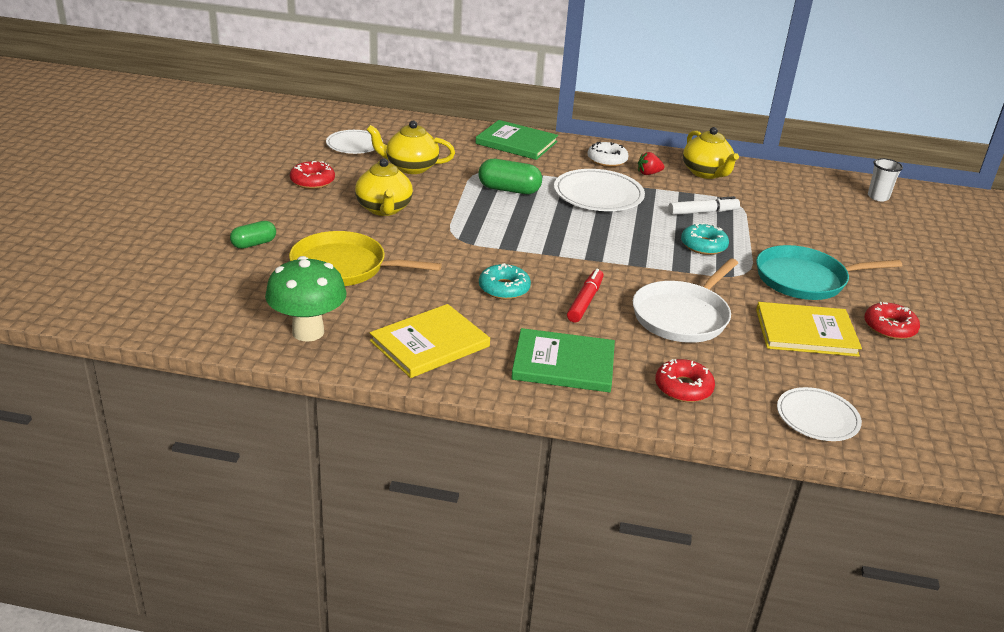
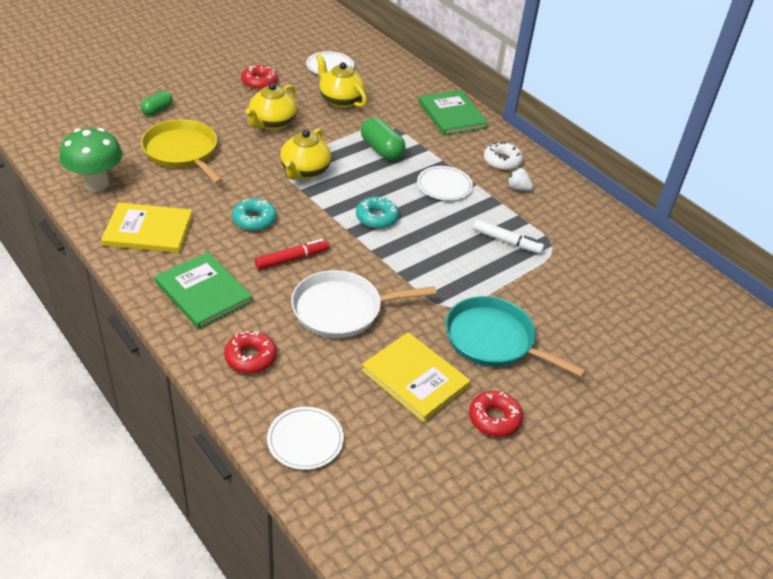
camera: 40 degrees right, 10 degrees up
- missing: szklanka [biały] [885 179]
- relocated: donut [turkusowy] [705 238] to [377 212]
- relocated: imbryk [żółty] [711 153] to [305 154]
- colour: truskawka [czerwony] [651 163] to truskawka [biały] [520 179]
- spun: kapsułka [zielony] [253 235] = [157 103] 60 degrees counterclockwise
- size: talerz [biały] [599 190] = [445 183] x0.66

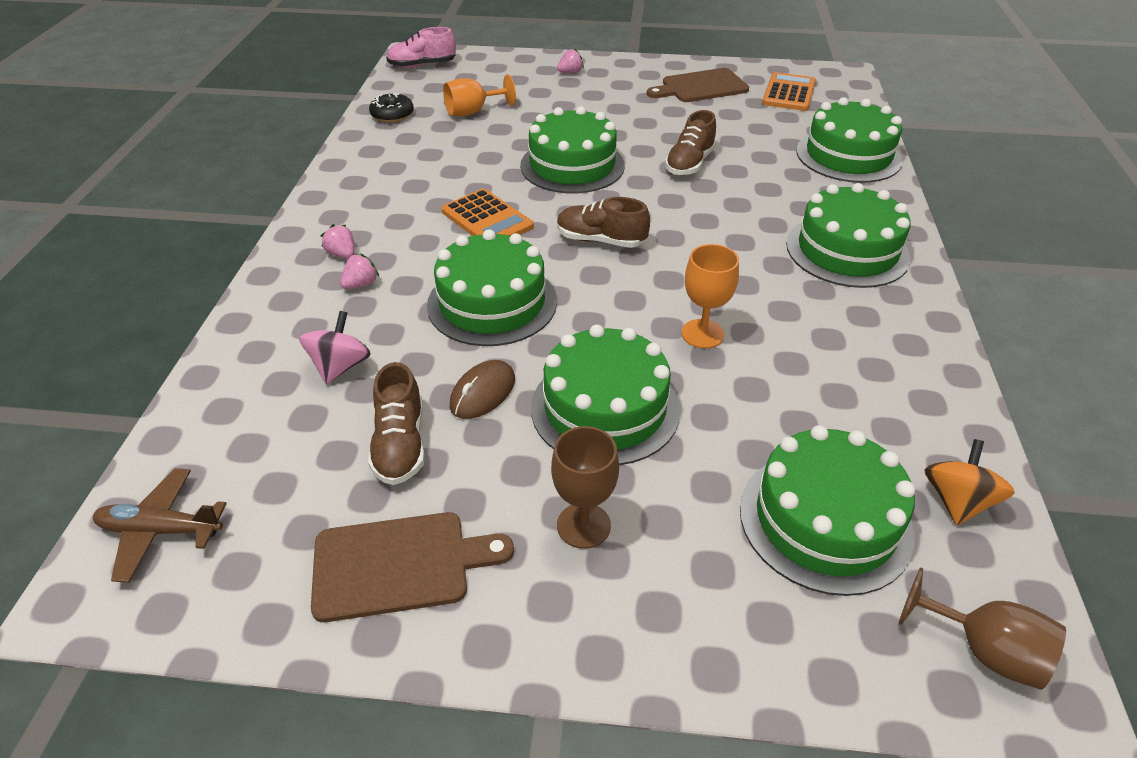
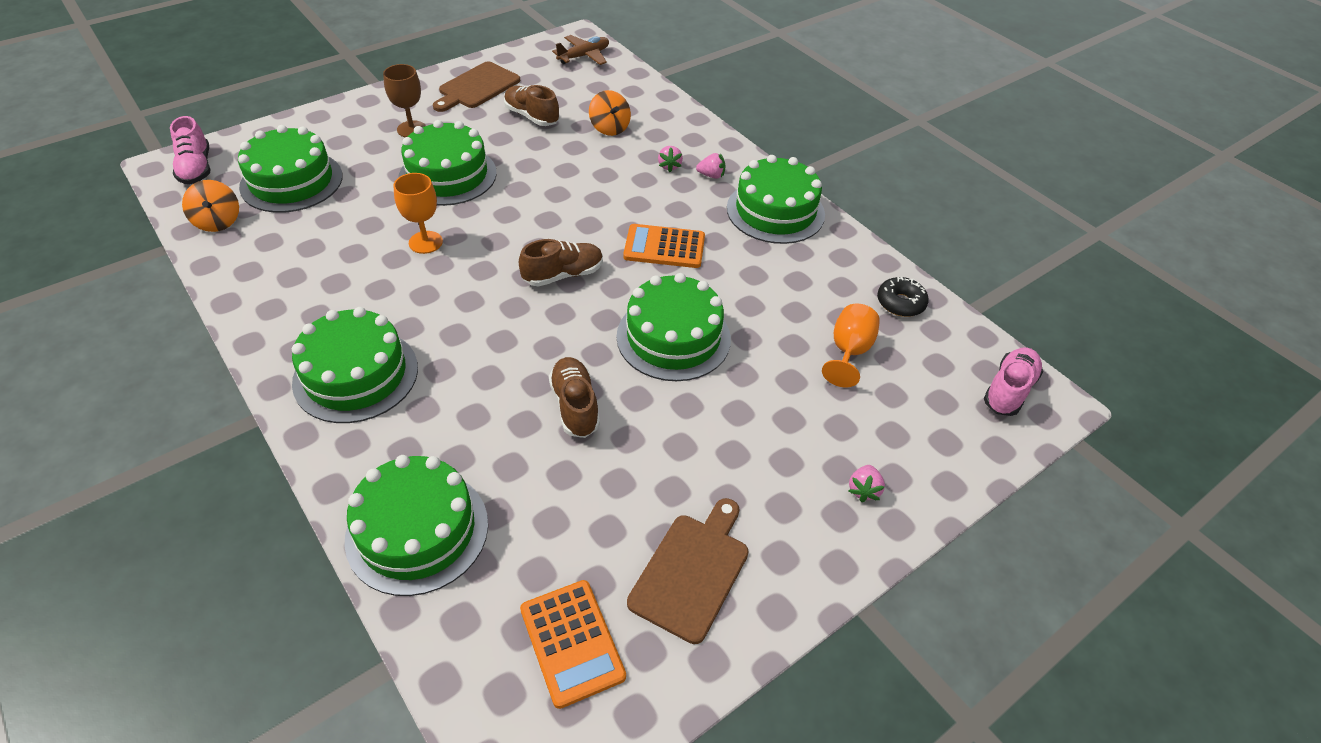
camera: 135 degrees right, 5 degrees up
- missing: myszka [brązowy] [482 389]
- relocated: tort [zielony] [492 287] to [776 199]
- exchanged: kielich [brązowy] [982 628] to but [różowy] [190 150]
- colour: bączek [różowy] [335 347] to bączek [pomarańczowy] [610 113]

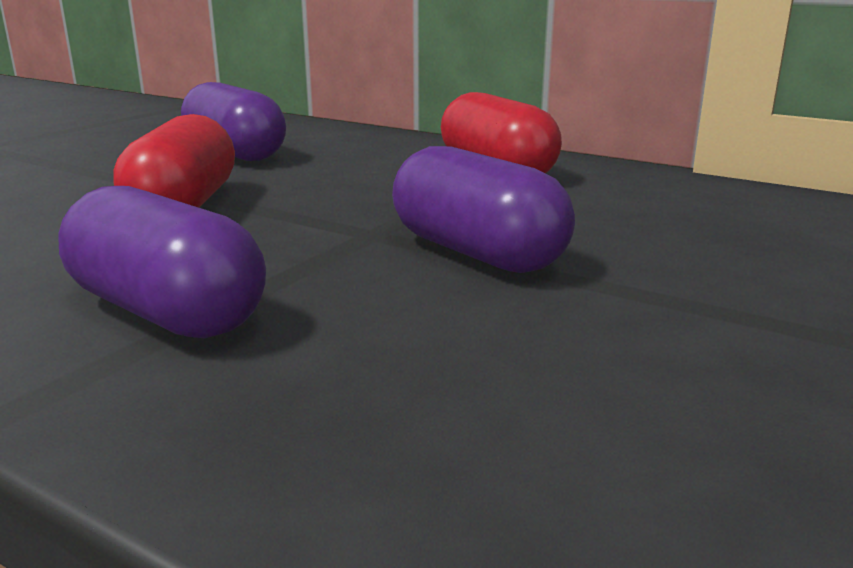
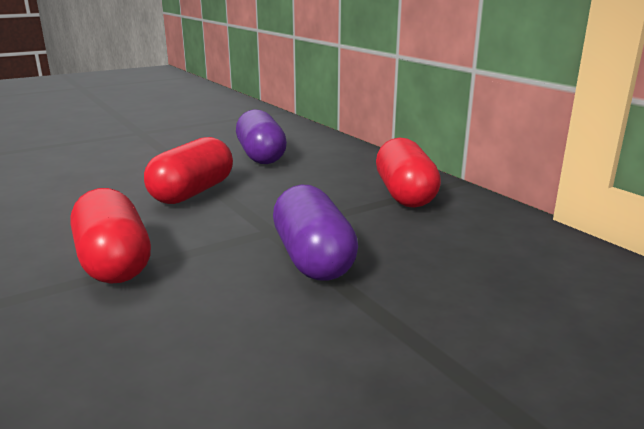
camera: 25 degrees right, 0 degrees up
- colour: kapsułka [fioletowy] [162 262] to kapsułka [czerwony] [111 235]

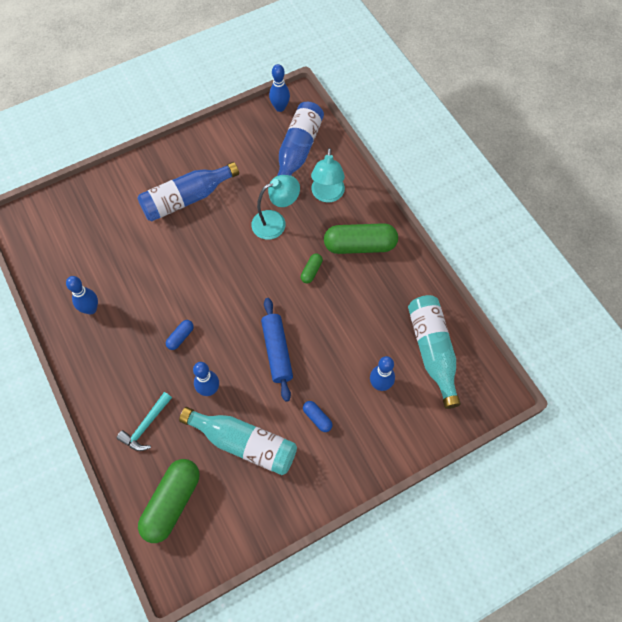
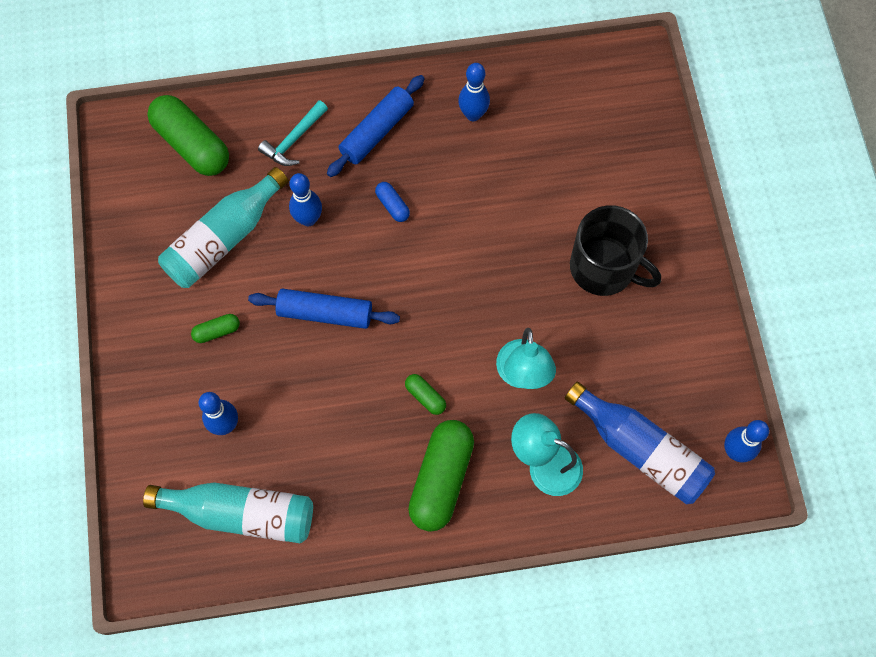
camera: 110 degrees right, 5 degrees up
- appeared: wałek do ciasta [niebieski] [376 126]
- exchanged: butelka [niebieski] [188 191] to kubek [czarny] [615 250]
- colour: kapsułka [niebieski] [317 416] to kapsułka [zielony] [215 328]
- spun: młotek [turkusowy] [144 421] = [293 133] 105 degrees counterclockwise

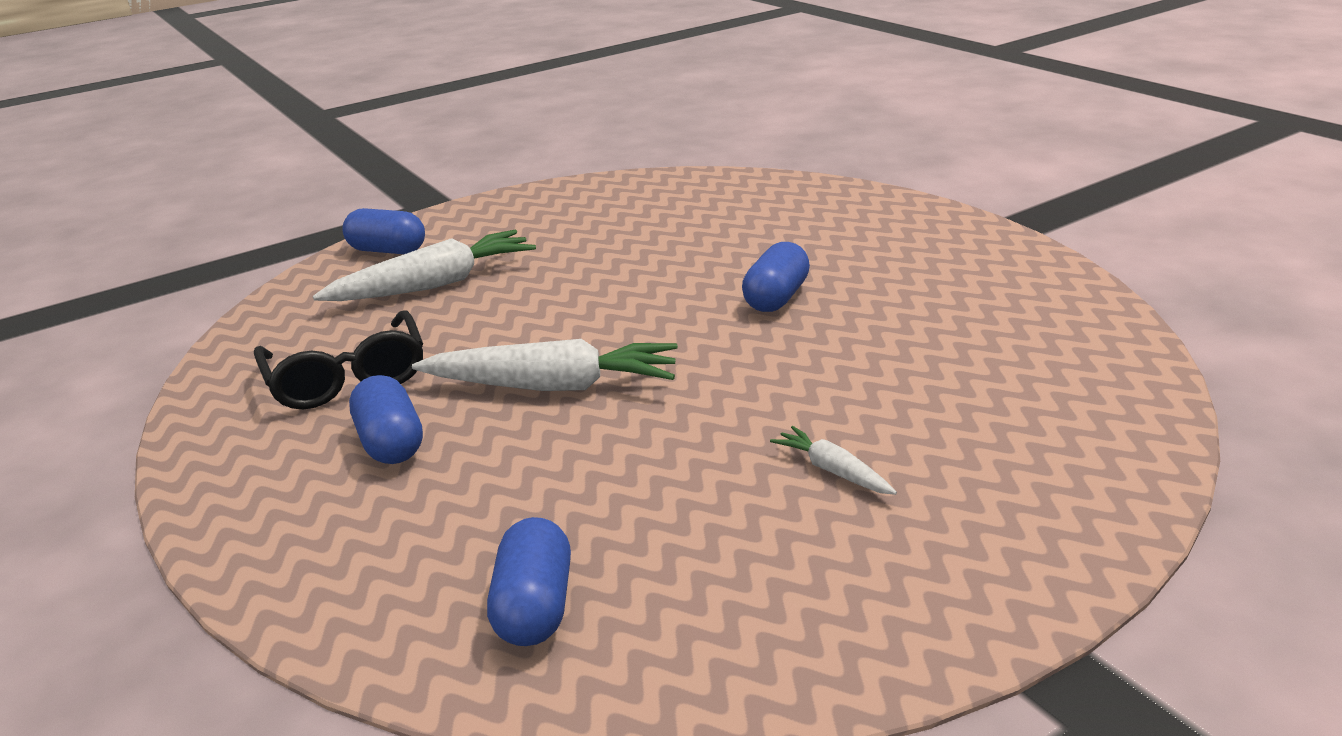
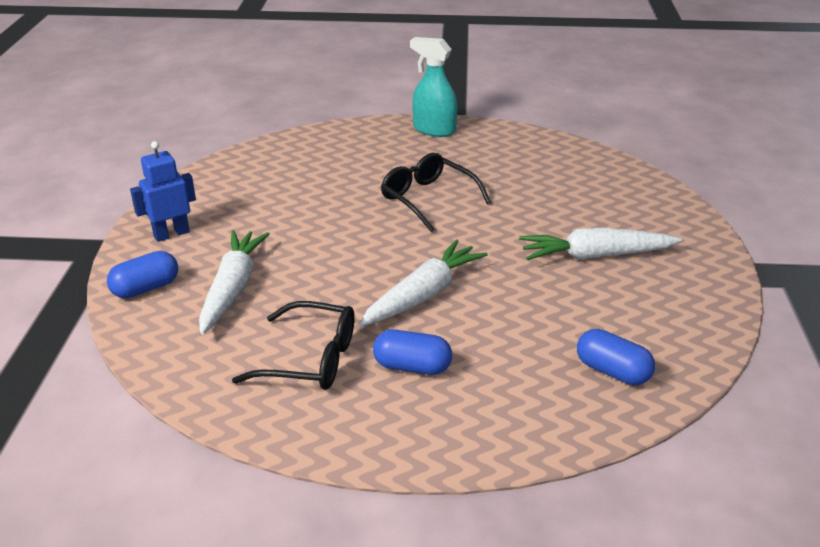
camera: 55 degrees left, 5 degrees up
- appeared: robot [niebieski] [163 191]
- appeared: spryskiwacz [turkusowy] [434 87]
- exchanged: kapsułka [niebieski] [776 277] to okulary [czarny] [436 192]
- size: marchewka [biały] [833 460] = [600 244] x2.10

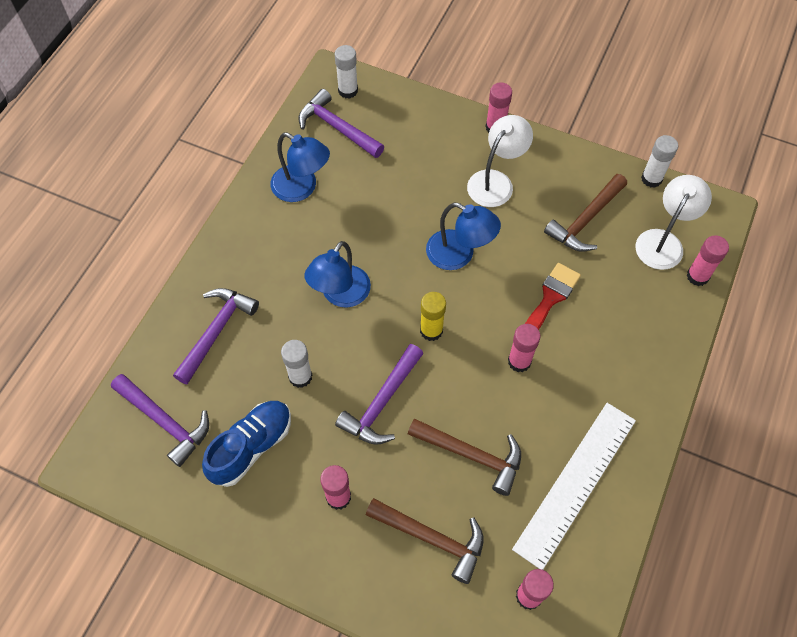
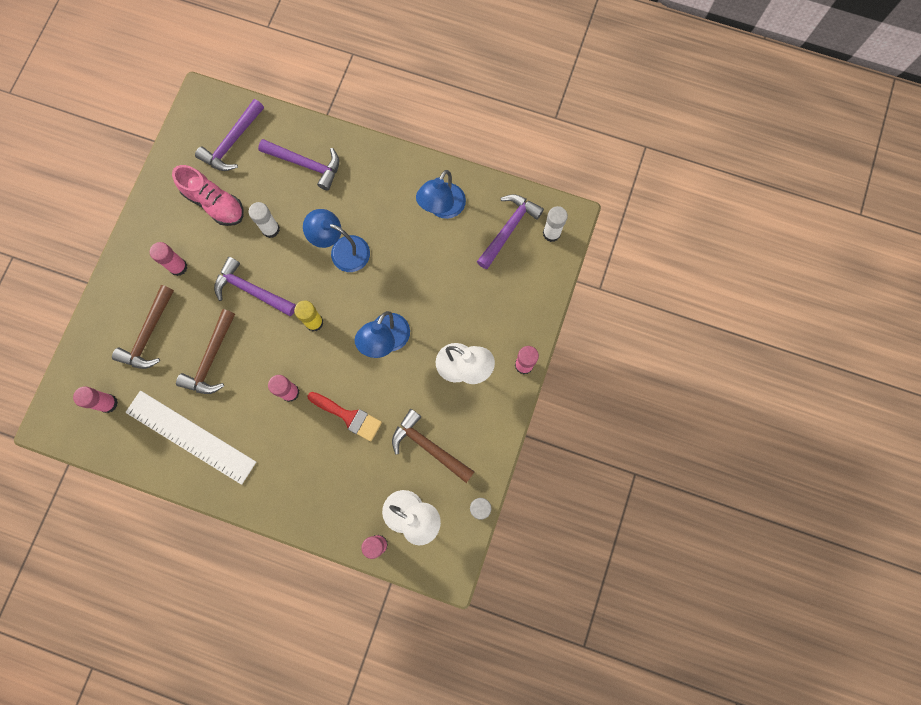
camera: 85 degrees right, 15 degrees up
- colour: but [niebieski] [246 444] to but [różowy] [208 195]

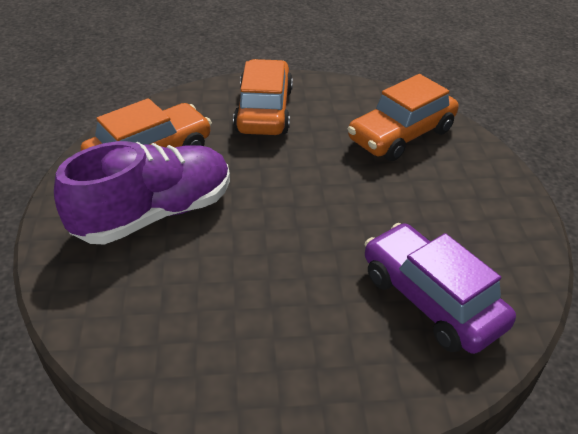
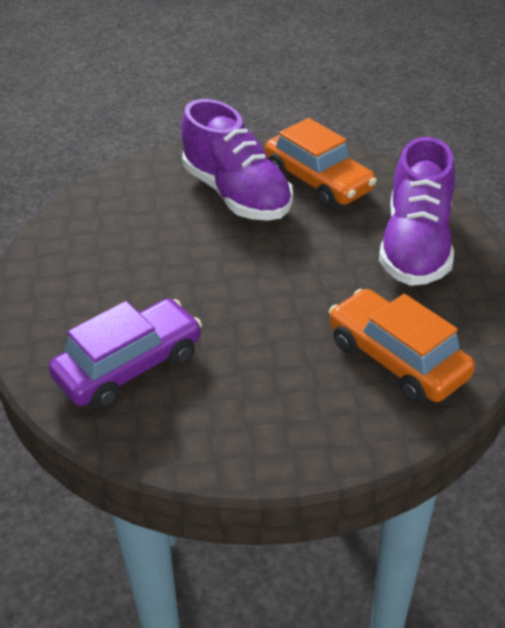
camera: 90 degrees right, 0 degrees up
- exchanged: samochód [pomarańczowy] [263 97] to but [fioletowy] [417 211]

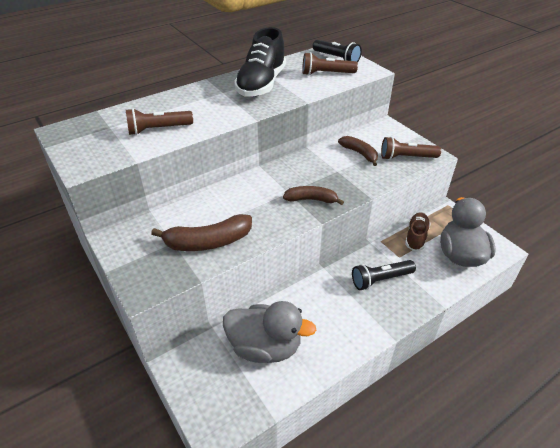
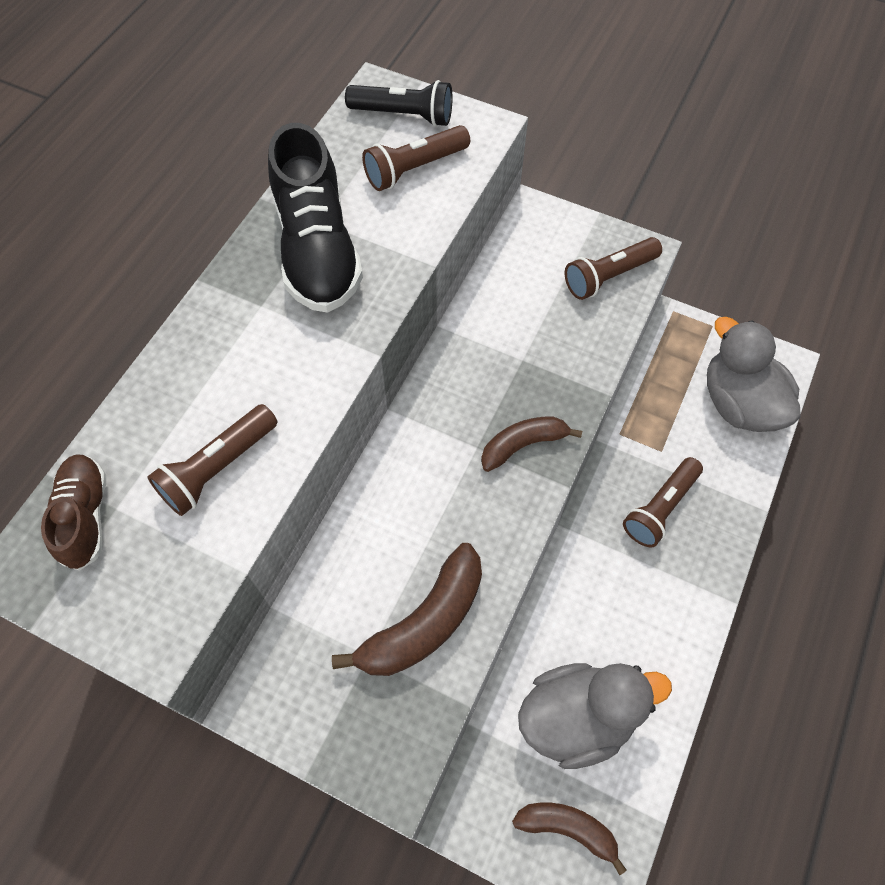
camera: 30 degrees left, 20 degrees up
- relocated: banan [brązowy] [358 151] to [569 839]
- relocated: but [brązowy] [418 232] to [73 512]
- colour: latarka [czarny] [384 275] to latarka [brązowy] [663 502]

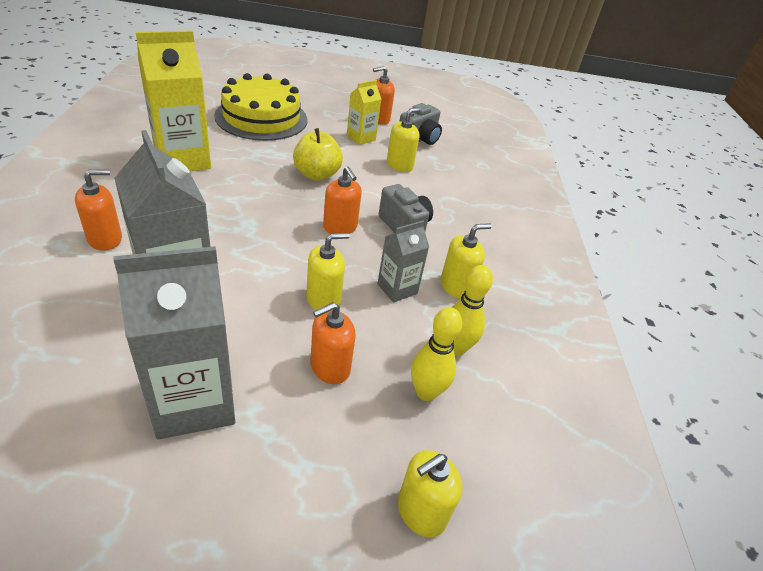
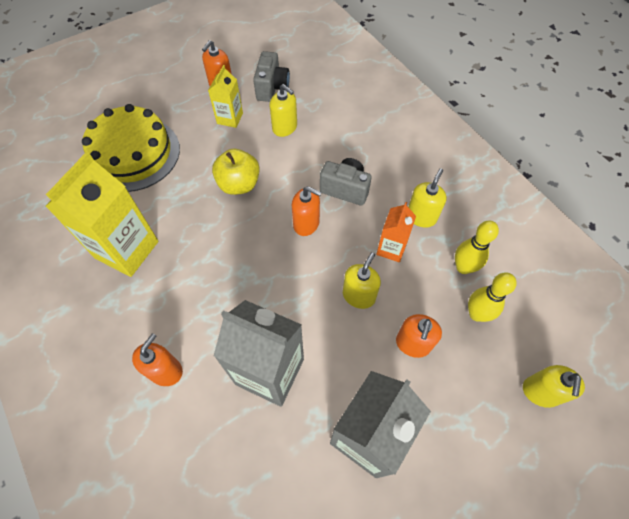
camera: 30 degrees left, 20 degrees up
- colour: karton mleka [szary] [403 261] to karton mleka [pomarańczowy] [396 232]
- spun: dozownik mydła [żółty] [404 140] = [283 110] 120 degrees clockwise

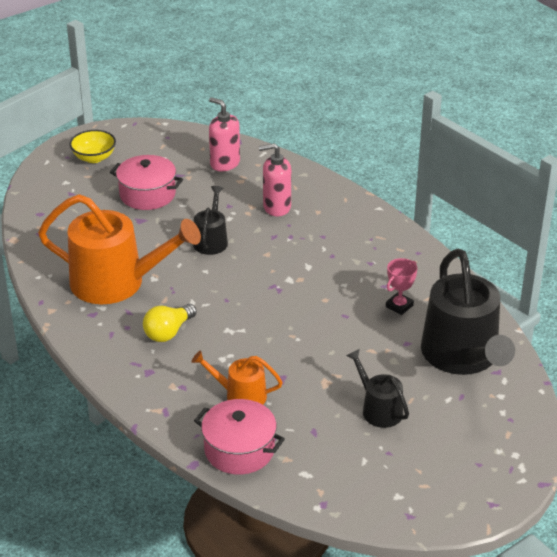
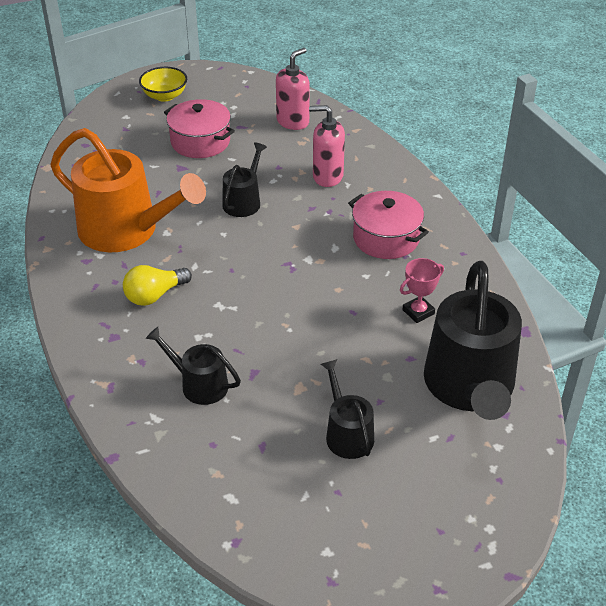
camera: 15 degrees right, 5 degrees up
- relocated: garnek [różowy] [239 437] to [388 225]
- colour: konewka [pomarańczowy] [237 378] to konewka [czarny] [193 366]
- spun: dozownik mydła [różowy] [224 134] = [293 89] 75 degrees clockwise

